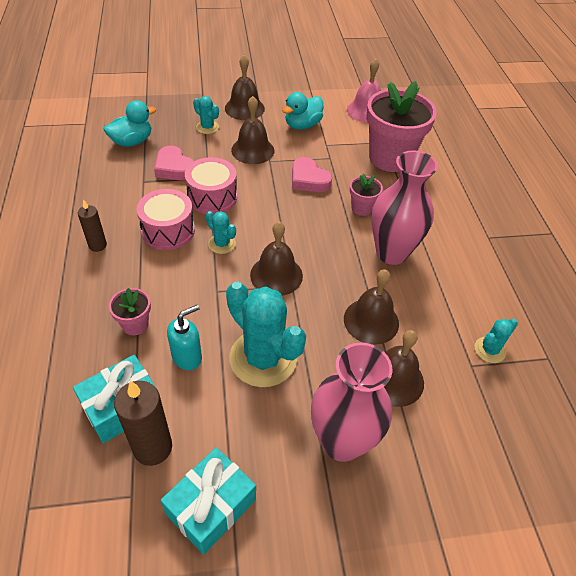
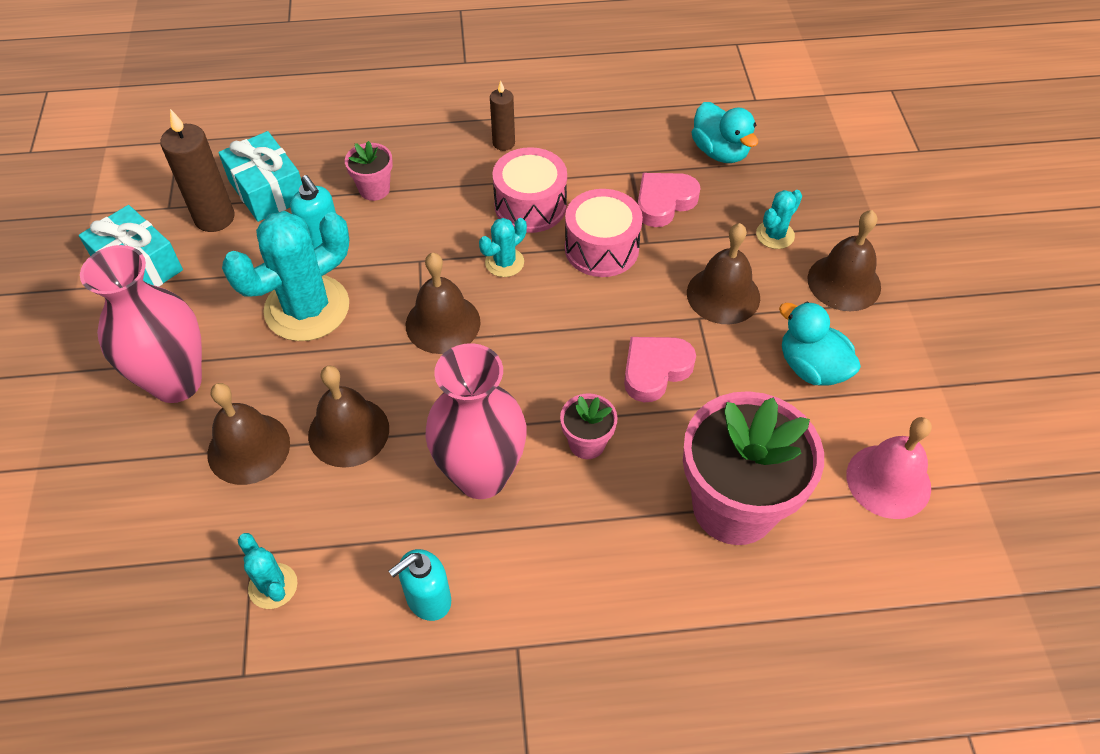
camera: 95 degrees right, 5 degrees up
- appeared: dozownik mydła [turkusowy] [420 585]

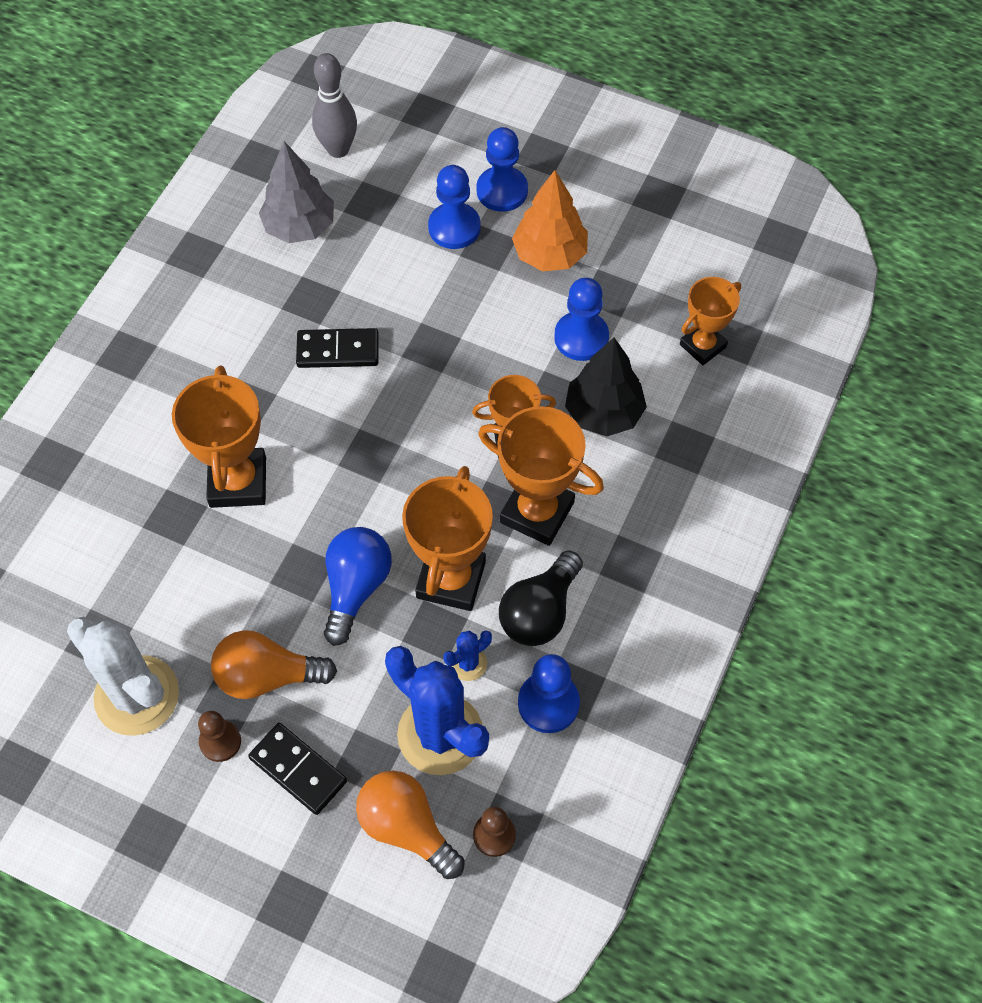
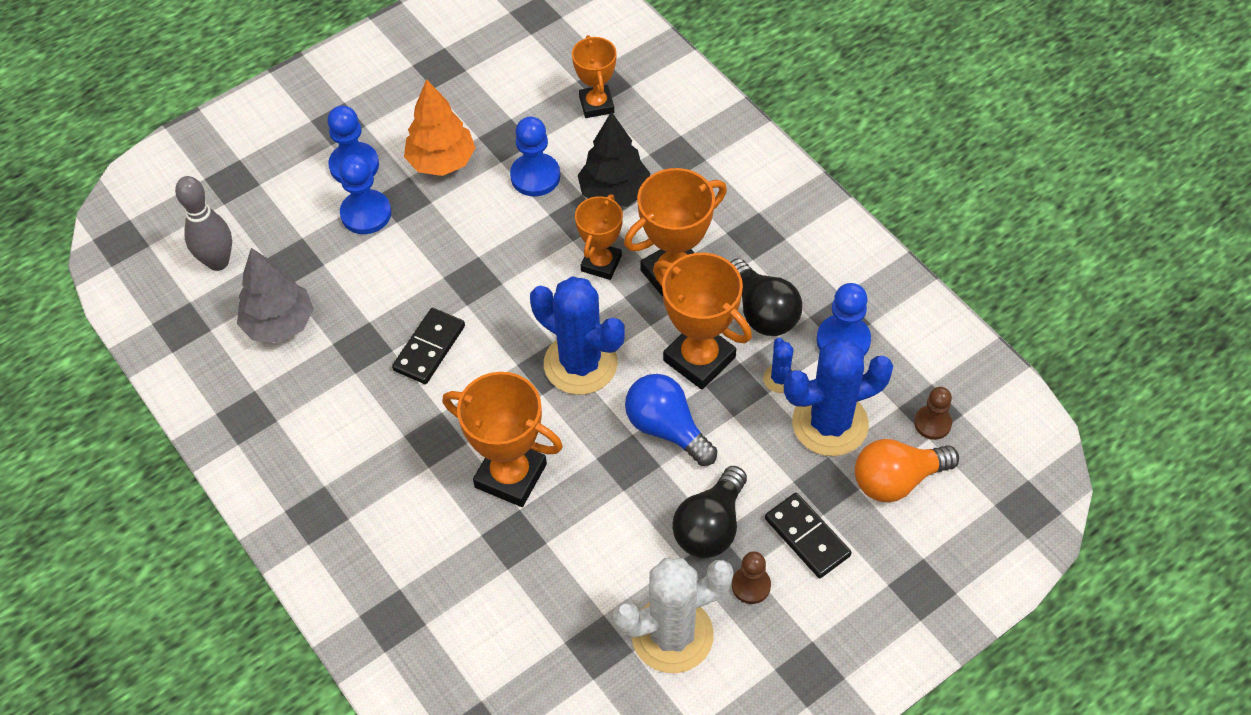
camera: 60 degrees left, 5 degrees down
- appeared: kaktus [niebieski] [577 335]
- colour: żarówka [pomarańczowy] [274 664] to żarówka [czarny] [709 512]
- spun: kostka domina [czarny] [297 769] = [808 535] 75 degrees clockwise

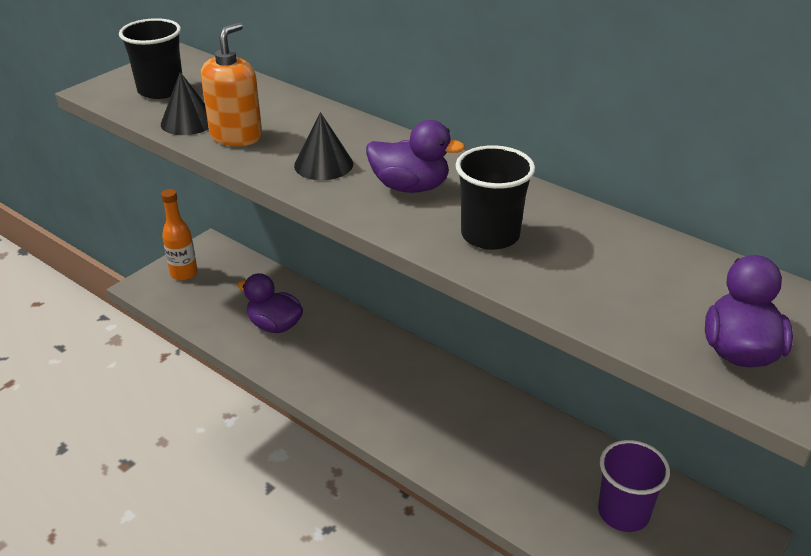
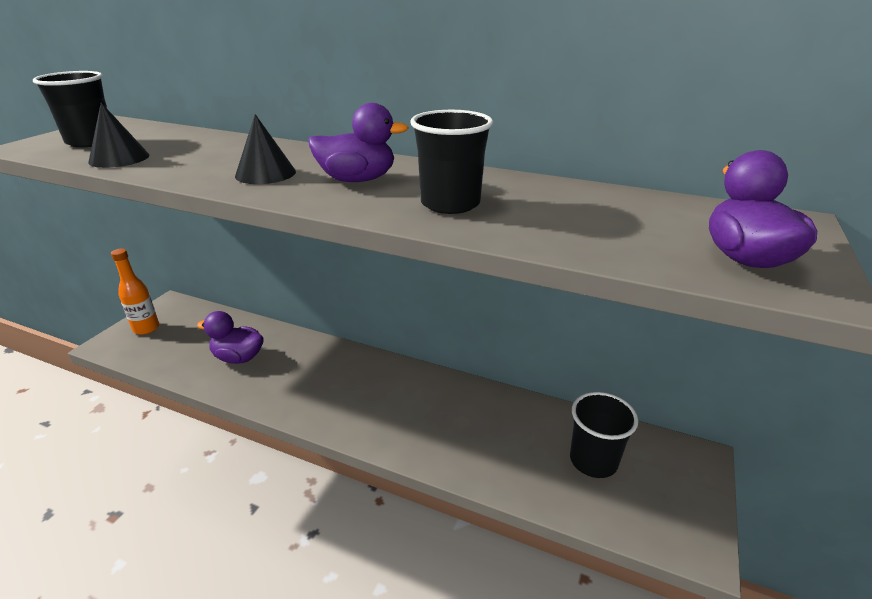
camera: 15 degrees left, 5 degrees down
- missing: dozownik mydła [pomarańczowy] [231 84]
- colour: szklanka [fioletowy] [634 486] to szklanka [czarny] [604 435]

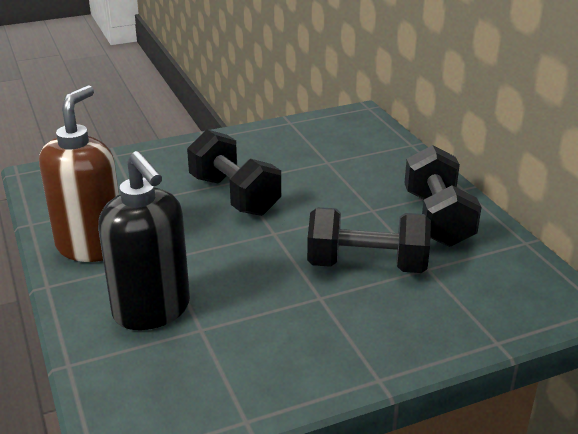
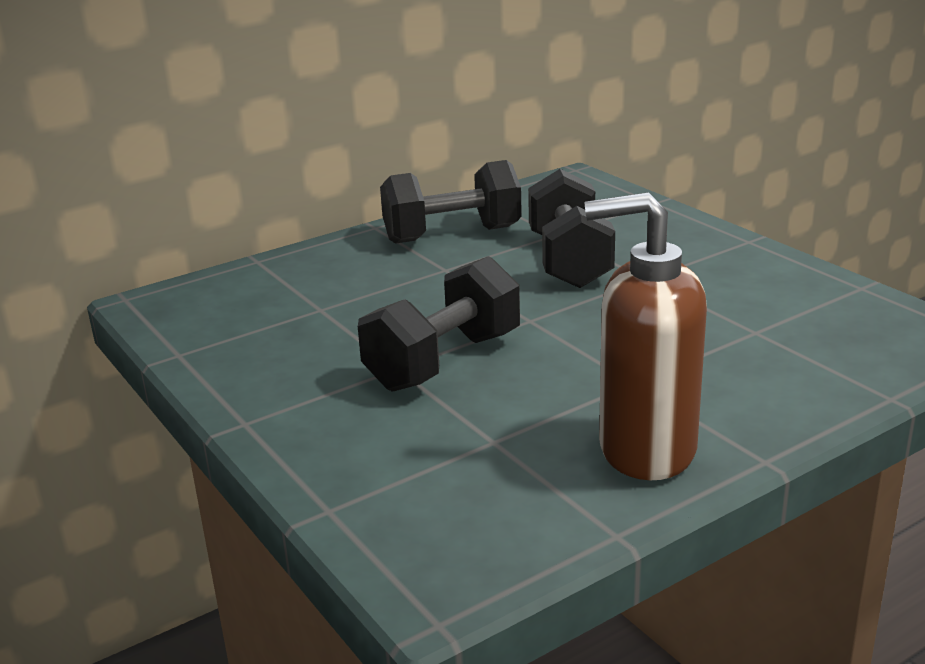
camera: 100 degrees left, 5 degrees down
- missing: dozownik mydła [czarny] [144 240]

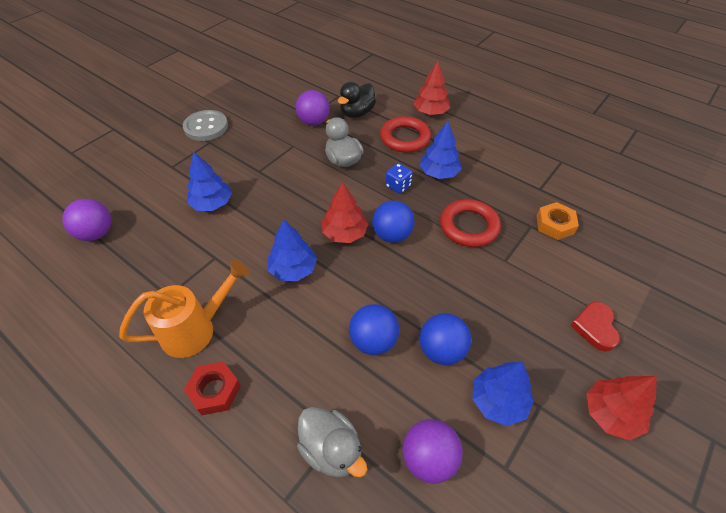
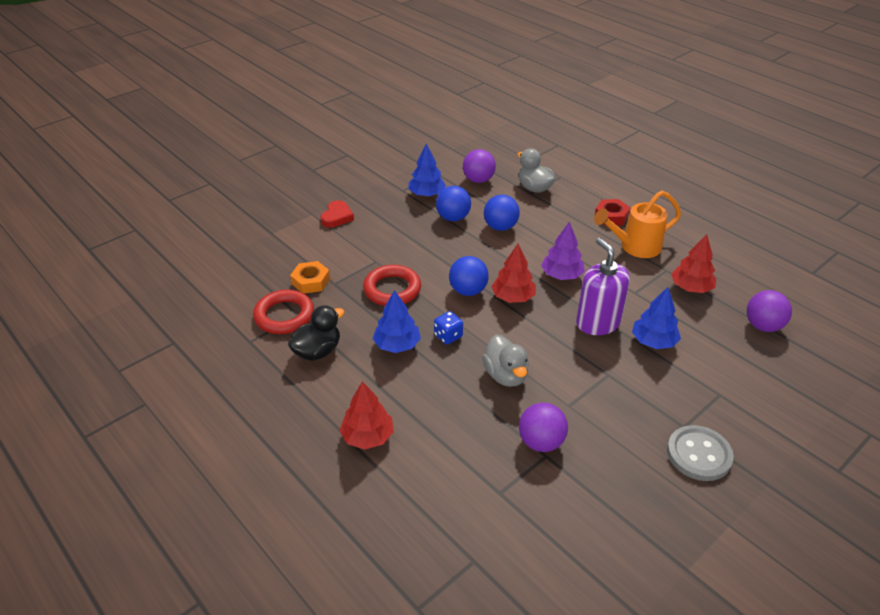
camera: 170 degrees left, 10 degrees down
- appeared: dozownik mydła [fioletowy] [603 286]
- relocated: kaczka [czarny] [357 100] to [316 333]
- relocated: pierścień [czerwony] [405 134] to [283 312]
- relocated: drzewko [czerwony] [621 408] to [693 263]
- colour: drzewko [niebieski] [292 250] to drzewko [fioletowy] [563 251]

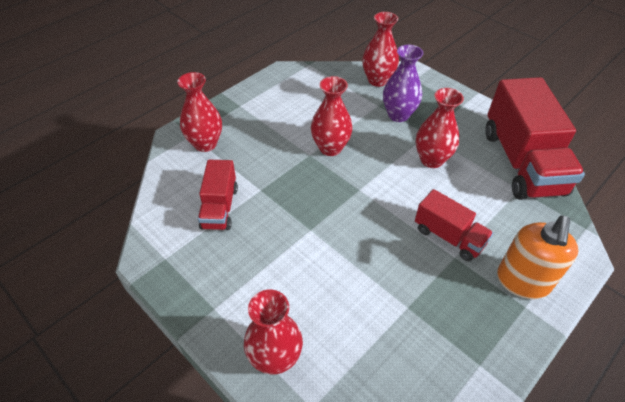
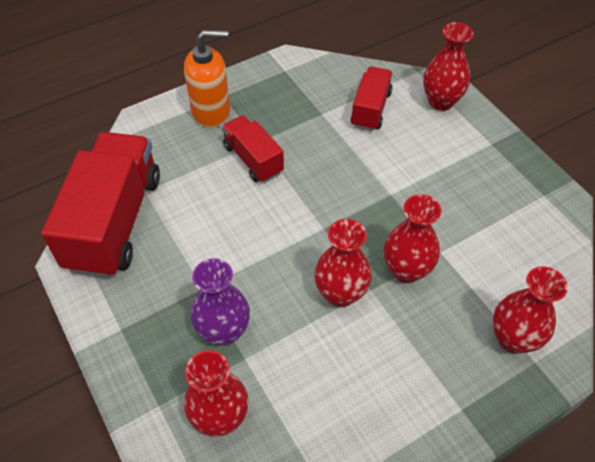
camera: 165 degrees left, 5 degrees up
- relocated: ciężarówka [czerwony] [218 195] to [372 98]
- relocated: wazon [czerwony] [440 128] to [412 238]
- spun: dozownik mydła [pomarańczowy] [538 257] = [207 79] 45 degrees clockwise

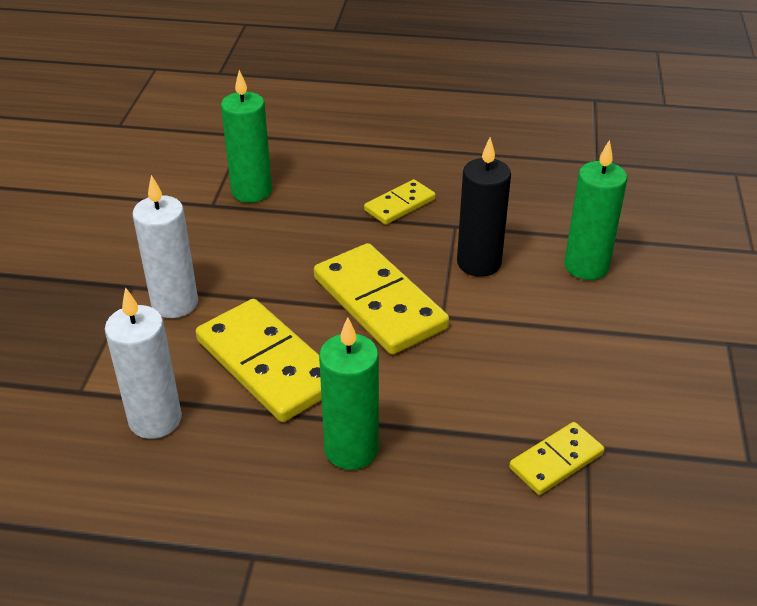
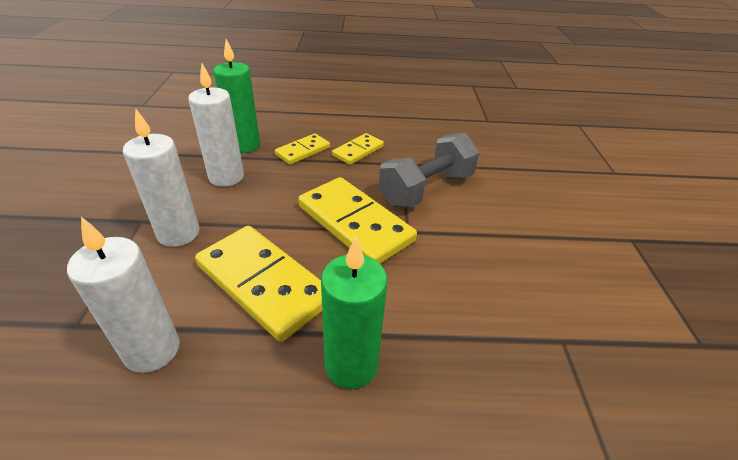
camera: 10 degrees left, 0 degrees up
- missing: świeca [zielony] [595 210]
- appeared: świeca [biały] [216 125]
- relocated: kostka domina [żółty] [556 458] to [302 149]
- exchanged: świeca [czarny] [484 207] to hantel [szary] [429 170]

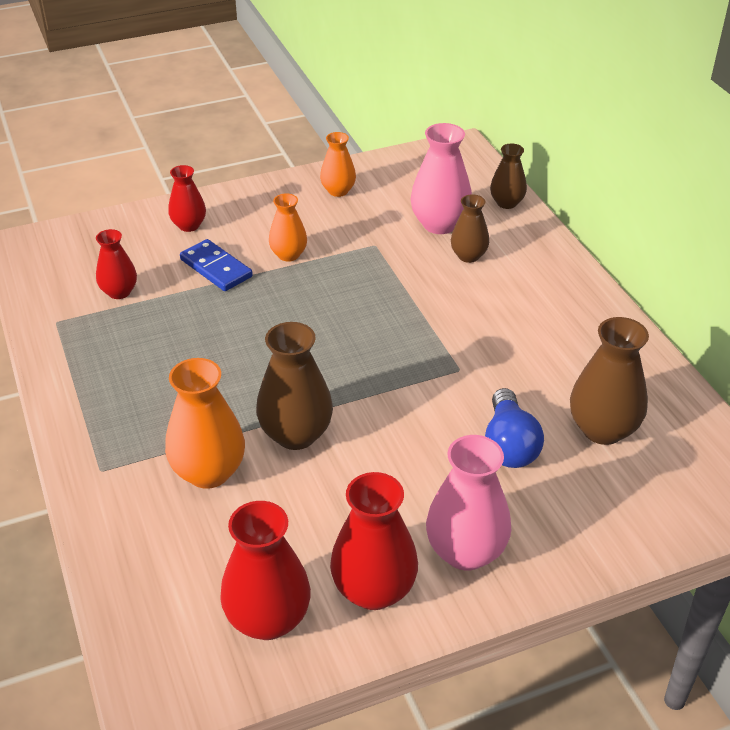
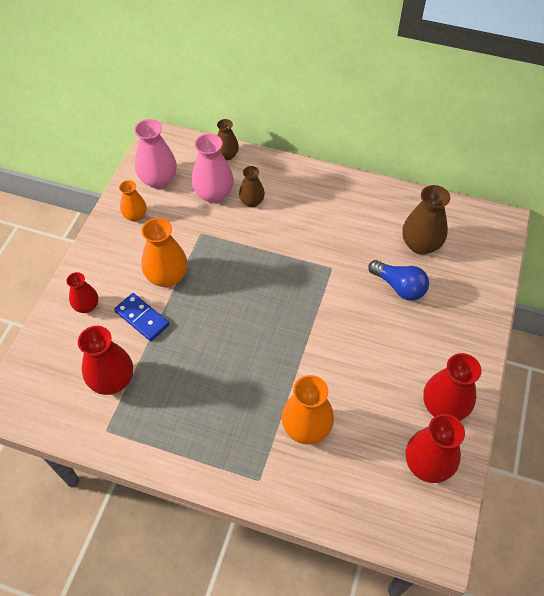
camera: 50 degrees left, 15 degrees up
- missing: wazon [brązowy] [294 386]
- relocated: wazon [różowy] [468 503] to [155 154]
- spun: kostka domina [niebieski] [216 265] = [141 317] 45 degrees clockwise
- size: wazon [czerwony] [116 264] = [105 360] x1.64
- size: wazon [pomarańczowy] [288 227] = [164 252] x1.64

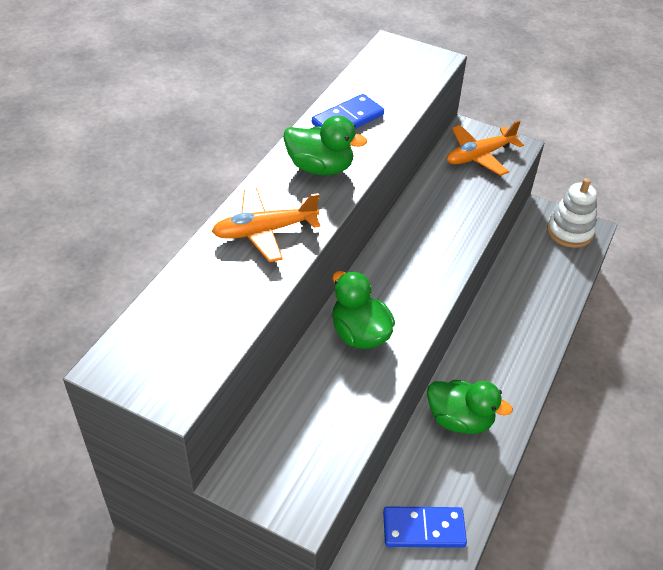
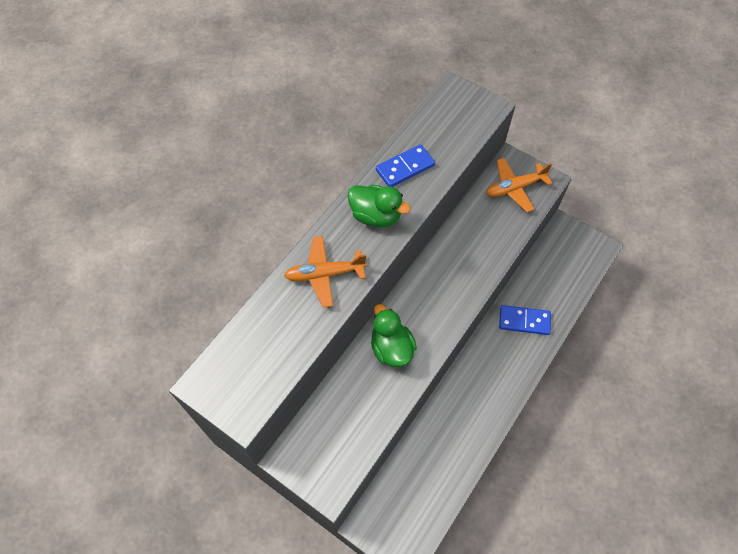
camera: 10 degrees right, 15 degrees up
- missing: kaczka [zielony] [470 407]
- missing: zabawka nakładanka [biały] [572 213]
- relocated: kostka domina [niebieski] [425 527] to [525 320]

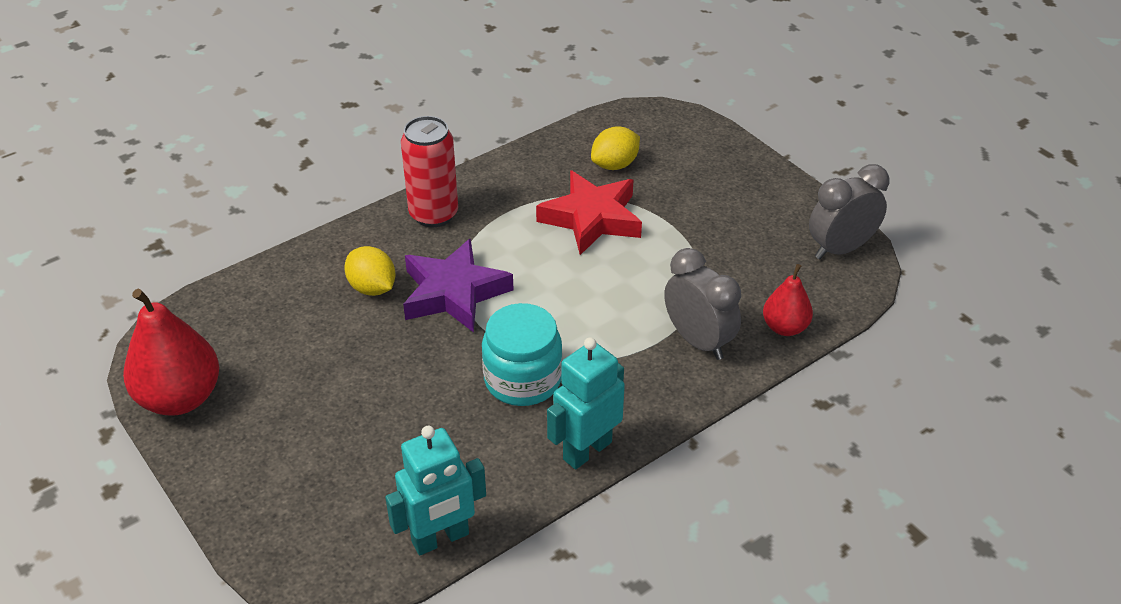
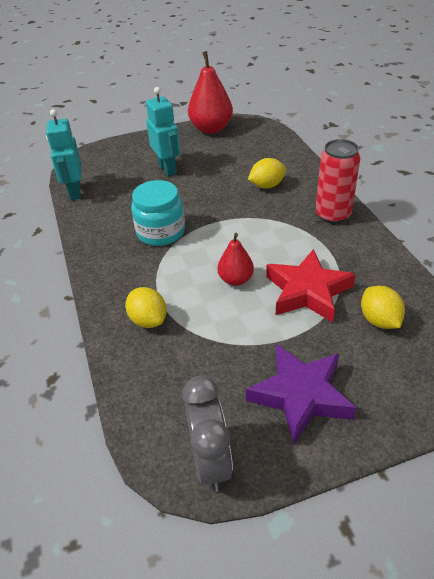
camera: 110 degrees right, 0 degrees up
- relocated: gwiazda [fioletowy] [458 285] to [301 394]
- relocated: robot [turkusowy] [586 403] to [163 131]
- relocated: gruszka [czerwony] [788 300] to [236 259]
- exchanged: budzik [szary] [702 304] to cytryna [żółty] [146 307]

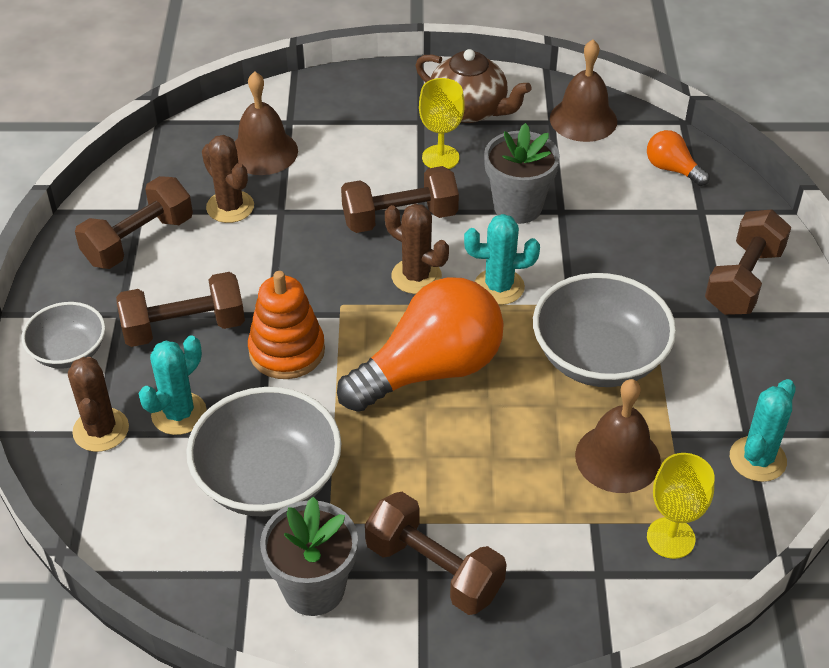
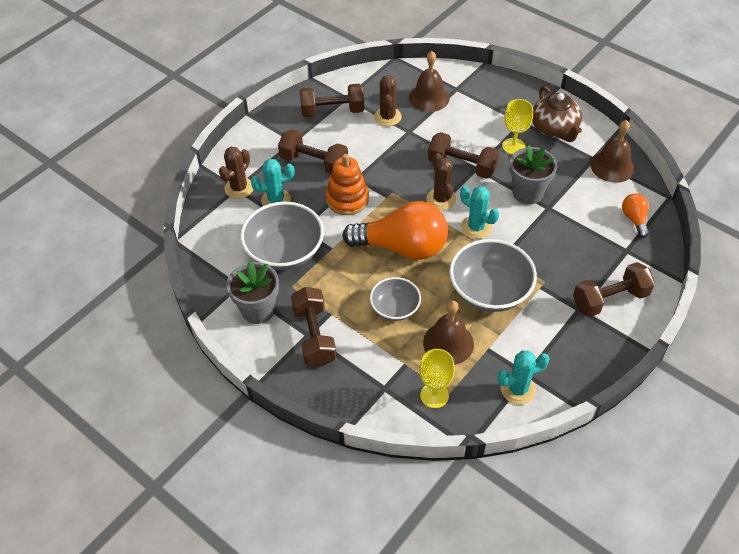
camera: 40 degrees right, 5 degrees up
- relocated: miska [szary] [63 335] to [395 299]

